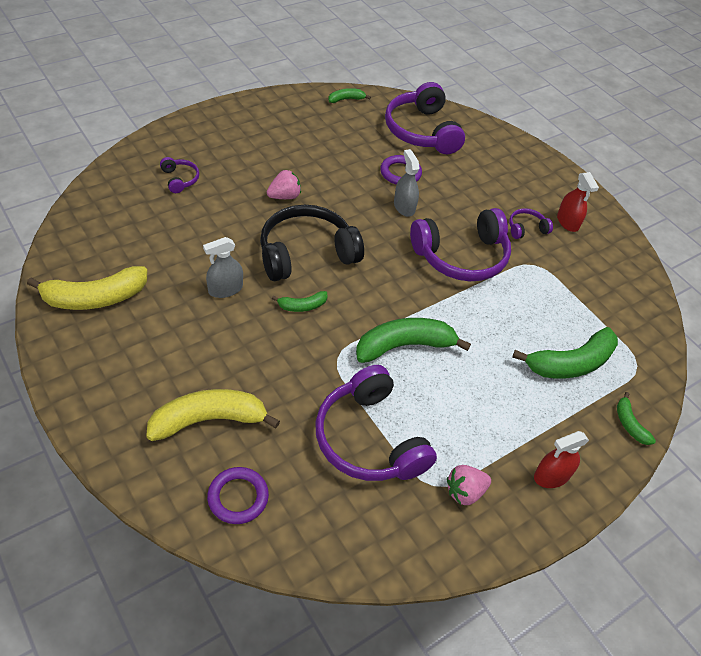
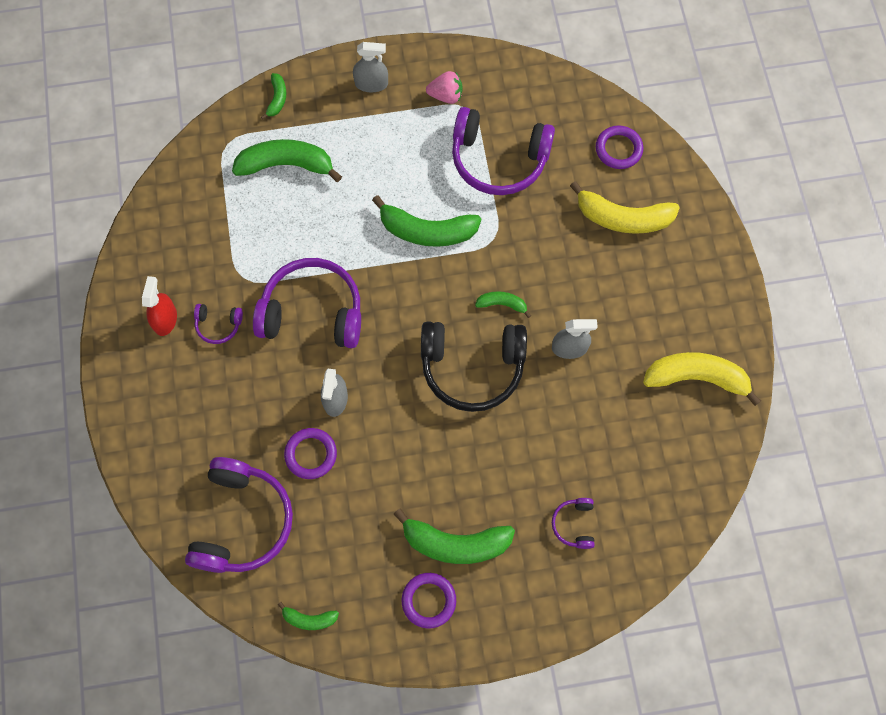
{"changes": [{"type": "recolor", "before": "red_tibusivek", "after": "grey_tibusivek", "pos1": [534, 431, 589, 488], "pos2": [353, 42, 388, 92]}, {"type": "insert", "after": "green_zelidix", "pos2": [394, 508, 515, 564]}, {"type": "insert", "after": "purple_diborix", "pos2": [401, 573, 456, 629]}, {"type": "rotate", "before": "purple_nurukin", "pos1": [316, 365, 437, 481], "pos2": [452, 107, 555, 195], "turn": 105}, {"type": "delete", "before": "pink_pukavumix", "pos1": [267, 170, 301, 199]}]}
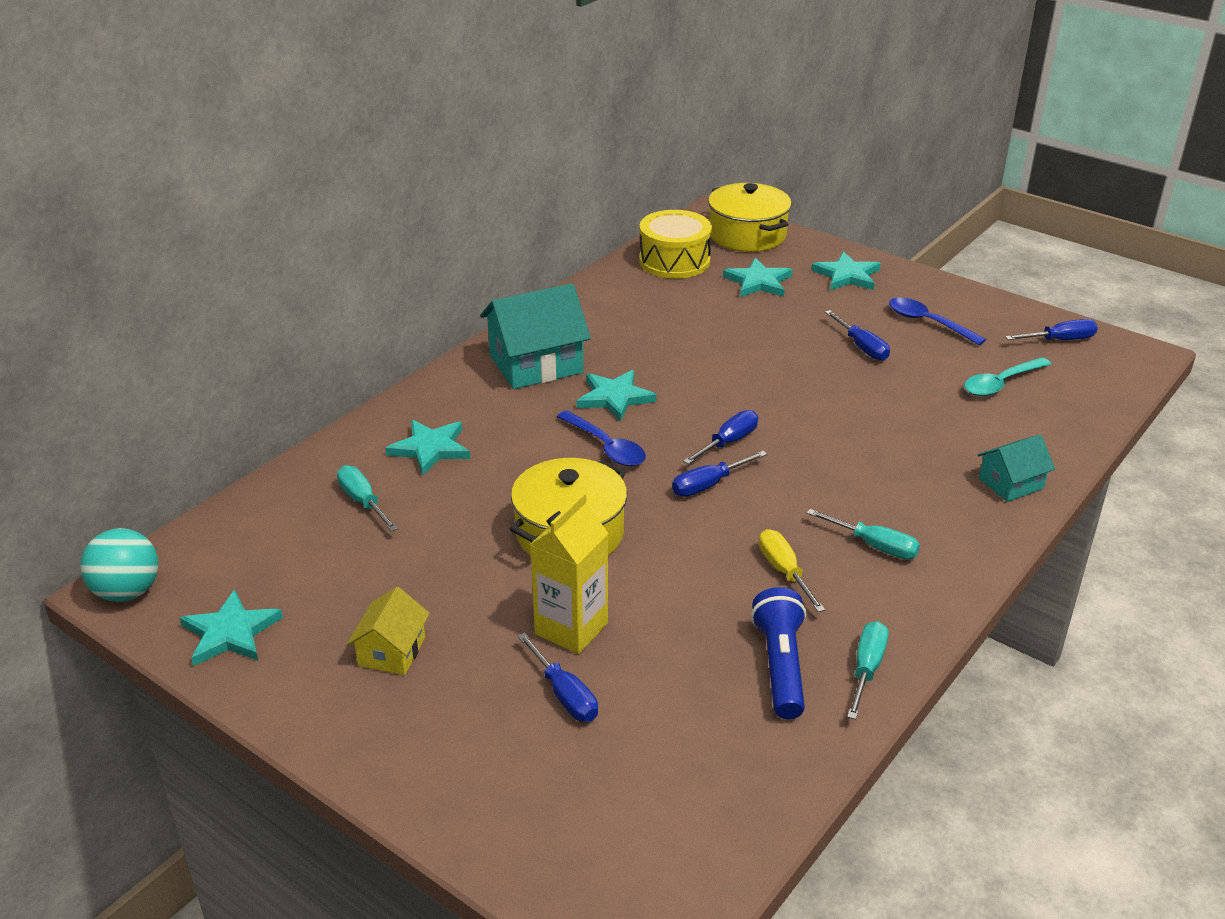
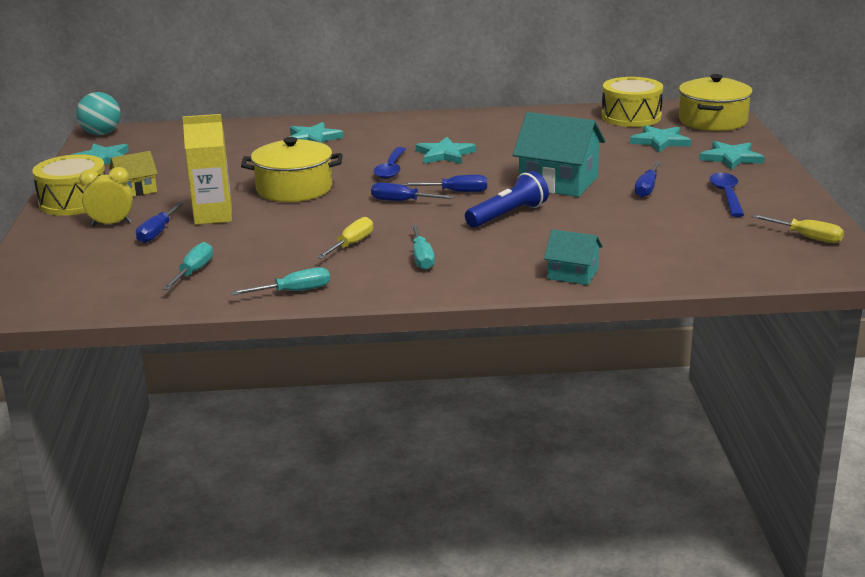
{"changes": [{"type": "insert", "after": "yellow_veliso", "pos2": [32, 154, 105, 216]}, {"type": "insert", "after": "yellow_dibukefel", "pos2": [79, 167, 133, 226]}, {"type": "move", "before": "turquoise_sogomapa", "pos1": [337, 465, 398, 532], "pos2": [163, 242, 213, 290]}, {"type": "move", "before": "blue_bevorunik", "pos1": [751, 587, 806, 719], "pos2": [465, 171, 549, 228]}, {"type": "move", "before": "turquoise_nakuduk", "pos1": [480, 283, 591, 389], "pos2": [513, 112, 605, 197]}, {"type": "recolor", "before": "blue_sogomapa", "after": "yellow_sogomapa", "pos1": [1005, 319, 1098, 340], "pos2": [751, 214, 844, 243]}, {"type": "delete", "before": "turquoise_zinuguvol", "pos1": [964, 357, 1051, 396]}]}
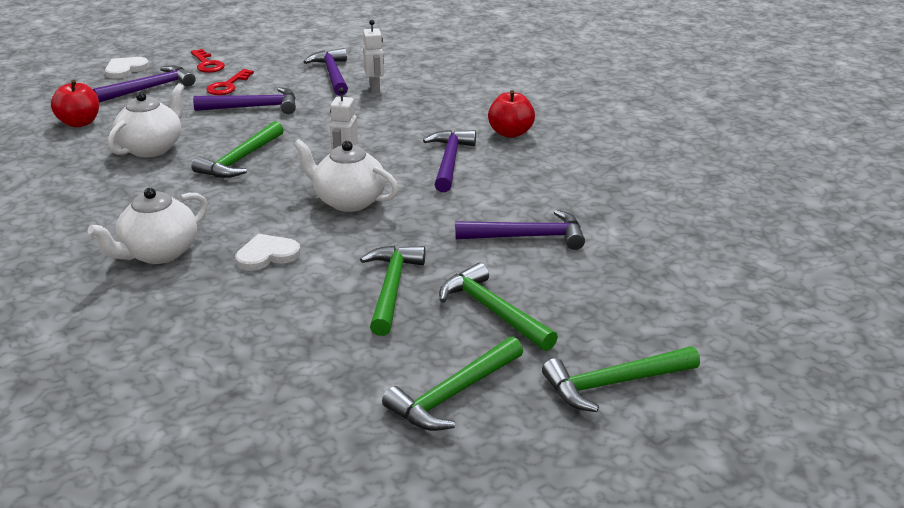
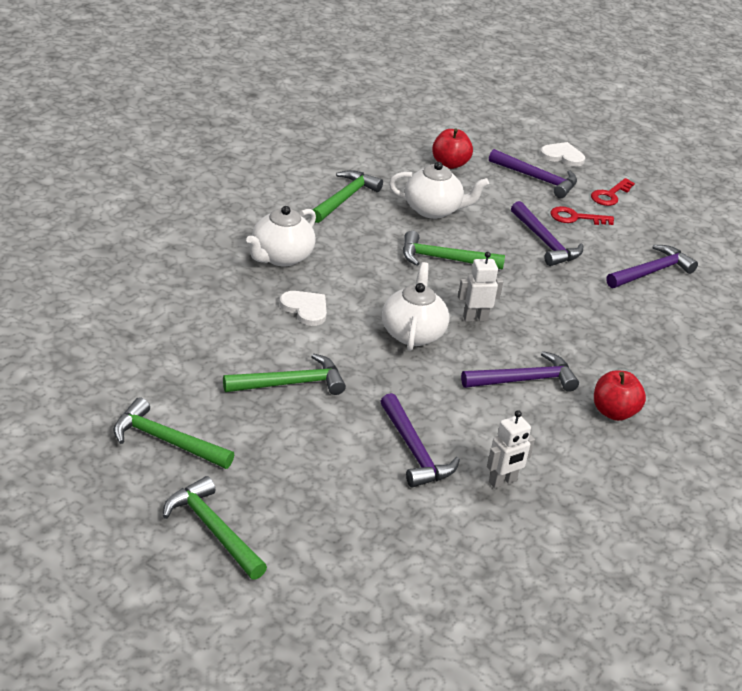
{"changes": [{"type": "rotate", "before": "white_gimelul", "pos1": [88, 188, 207, 264], "pos2": [246, 206, 316, 266], "turn": -75}, {"type": "move", "before": "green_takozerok", "pos1": [439, 262, 558, 351], "pos2": [312, 170, 383, 223]}, {"type": "move", "before": "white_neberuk", "pos1": [363, 20, 384, 93], "pos2": [487, 410, 535, 488]}]}
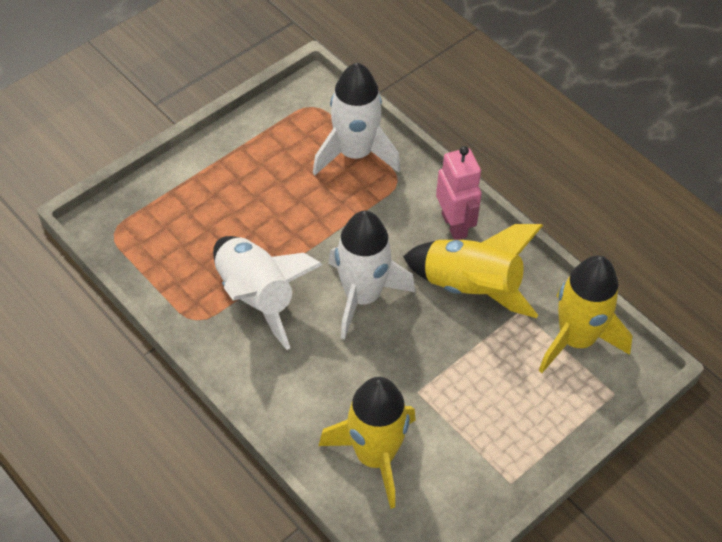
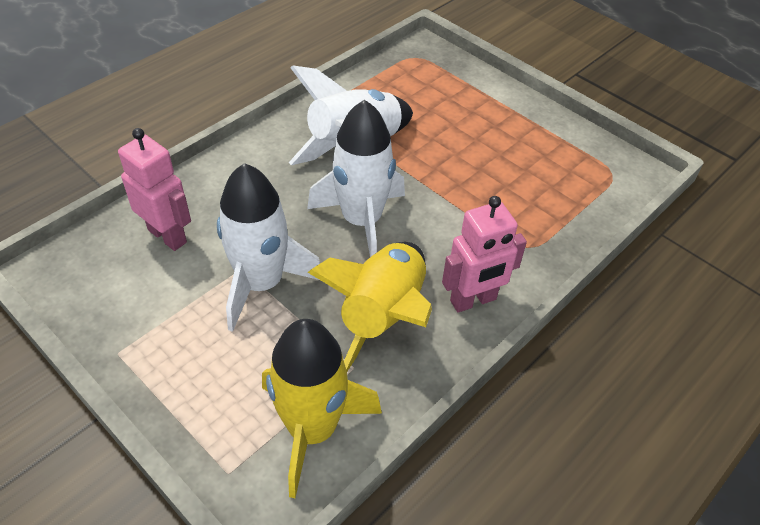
{"changes": [{"type": "replace", "before": "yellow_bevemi", "after": "pink_neberuk", "pos1": [318, 377, 416, 509], "pos2": [118, 128, 191, 251]}, {"type": "move", "before": "white_bevemi", "pos1": [313, 63, 401, 175], "pos2": [217, 163, 320, 332]}]}
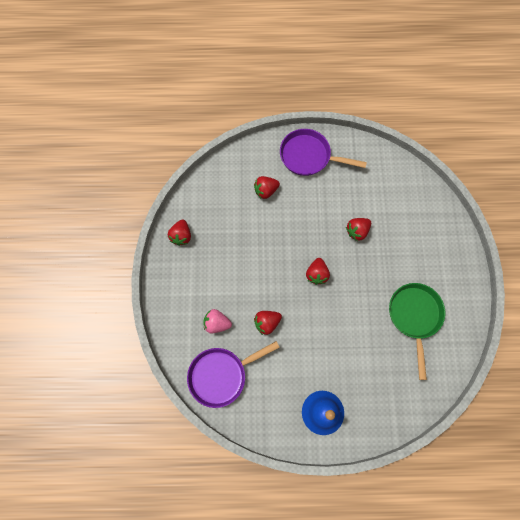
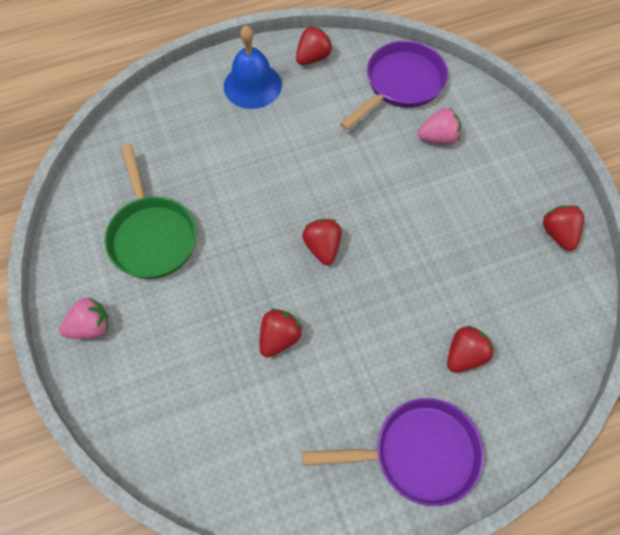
{"changes": [{"type": "insert", "after": "pink_pukavumix", "pos2": [59, 297, 108, 339]}, {"type": "move", "before": "red_pukavumix", "pos1": [254, 311, 282, 335], "pos2": [296, 26, 332, 65]}]}
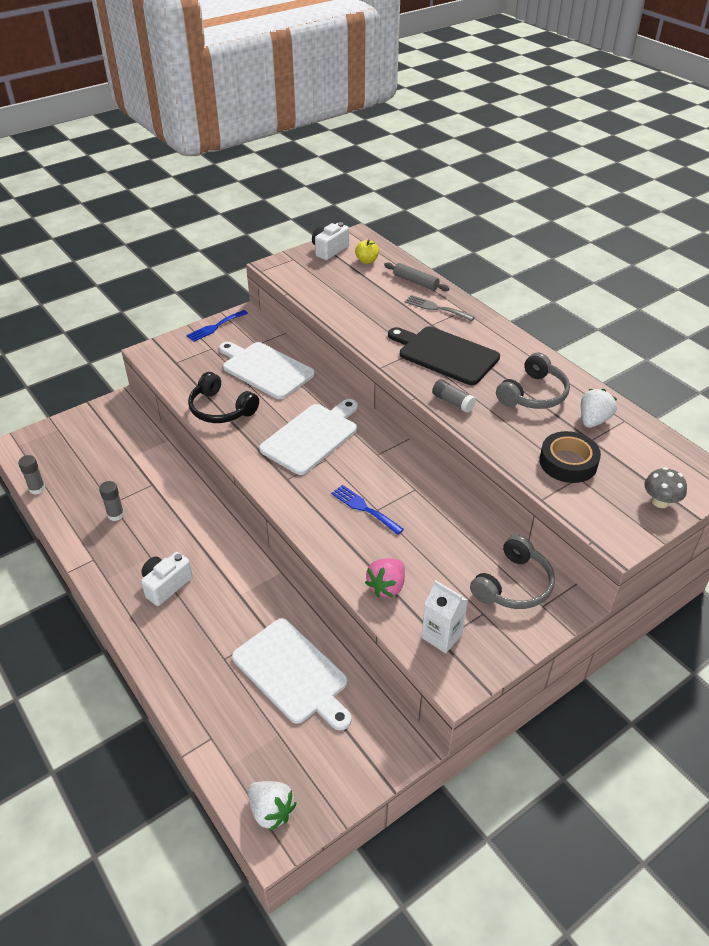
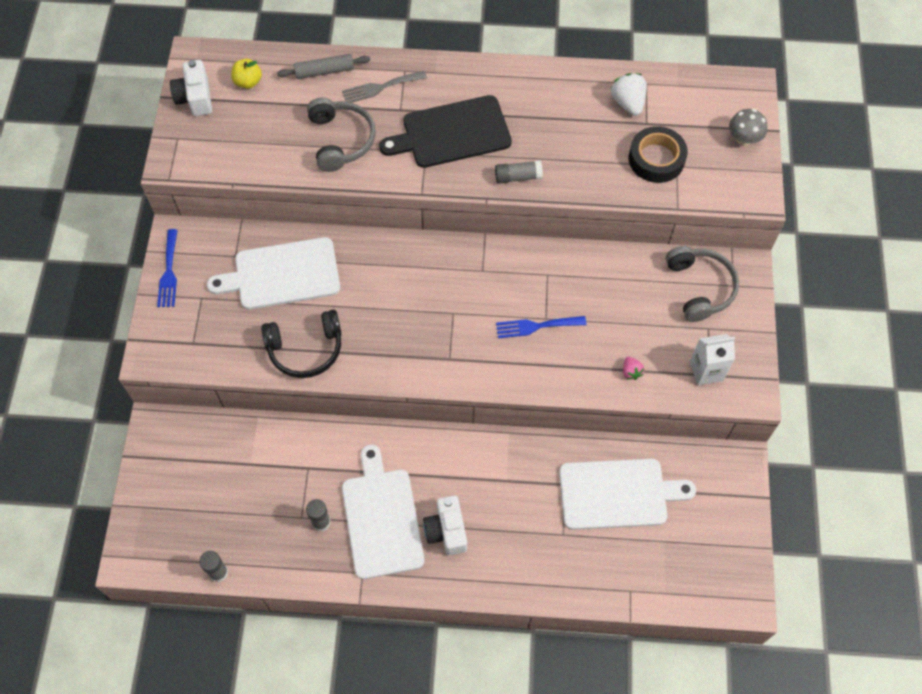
{"changes": [{"type": "move", "before": "grey_nurukin", "pos1": [496, 353, 570, 409], "pos2": [307, 97, 376, 172]}, {"type": "move", "before": "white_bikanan", "pos1": [259, 399, 358, 475], "pos2": [342, 445, 424, 579]}, {"type": "resize", "before": "pink_pukavumix", "pos1": [365, 559, 405, 597], "pos2": [623, 357, 644, 380], "scale": 0.56}, {"type": "delete", "before": "white_pukavumix", "pos1": [248, 781, 297, 831]}]}
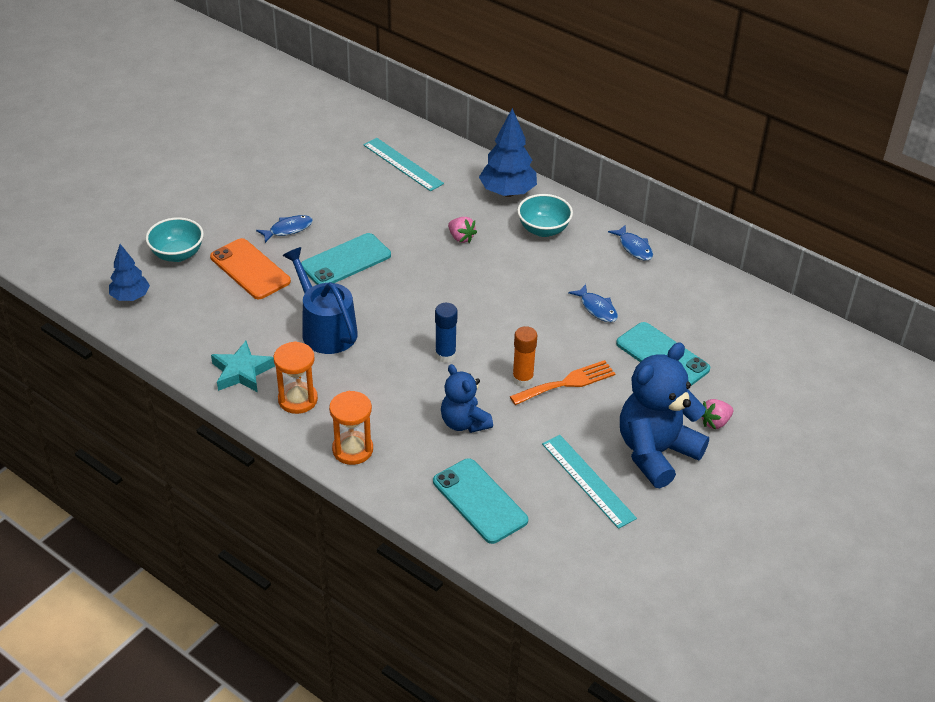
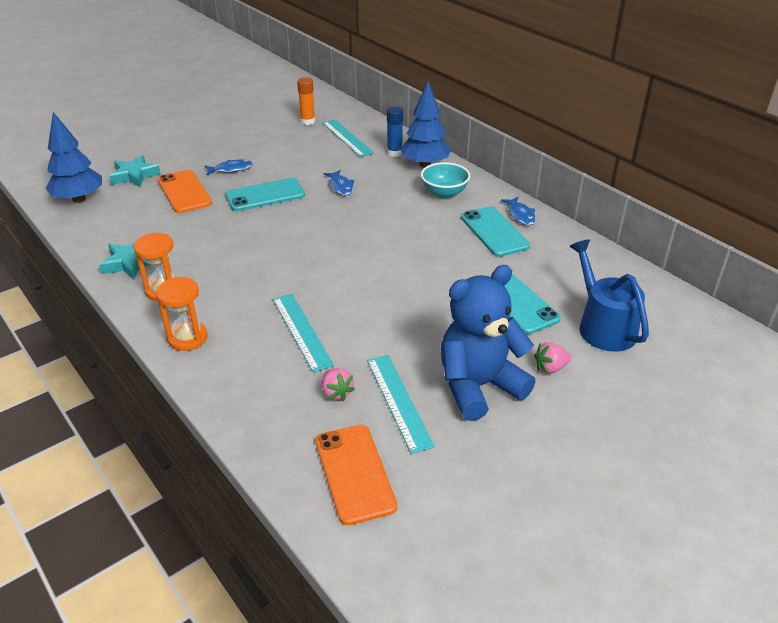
{"changes": [{"type": "resize", "before": "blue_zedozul", "pos1": [109, 244, 150, 301], "pos2": [45, 112, 102, 203], "scale": 1.58}, {"type": "replace", "before": "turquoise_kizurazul", "after": "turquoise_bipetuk", "pos1": [146, 217, 204, 262], "pos2": [109, 155, 161, 187]}, {"type": "replace", "before": "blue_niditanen", "after": "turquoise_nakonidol", "pos1": [441, 364, 493, 433], "pos2": [273, 294, 334, 372]}, {"type": "move", "before": "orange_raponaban", "pos1": [512, 326, 537, 387], "pos2": [297, 77, 315, 125]}, {"type": "insert", "after": "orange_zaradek", "pos2": [316, 425, 397, 525]}, {"type": "move", "before": "pink_pukavumix", "pos1": [448, 217, 477, 243], "pos2": [322, 368, 355, 401]}, {"type": "move", "before": "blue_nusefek", "pos1": [568, 284, 618, 322], "pos2": [323, 170, 354, 195]}, {"type": "move", "before": "blue_raponaban", "pos1": [435, 303, 458, 363], "pos2": [387, 106, 403, 157]}, {"type": "move", "before": "turquoise_zaradek", "pos1": [433, 458, 528, 544], "pos2": [461, 206, 530, 257]}, {"type": "move", "before": "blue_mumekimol", "pos1": [283, 247, 358, 354], "pos2": [569, 239, 649, 352]}, {"type": "delete", "before": "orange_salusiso", "pos1": [510, 360, 616, 405]}]}
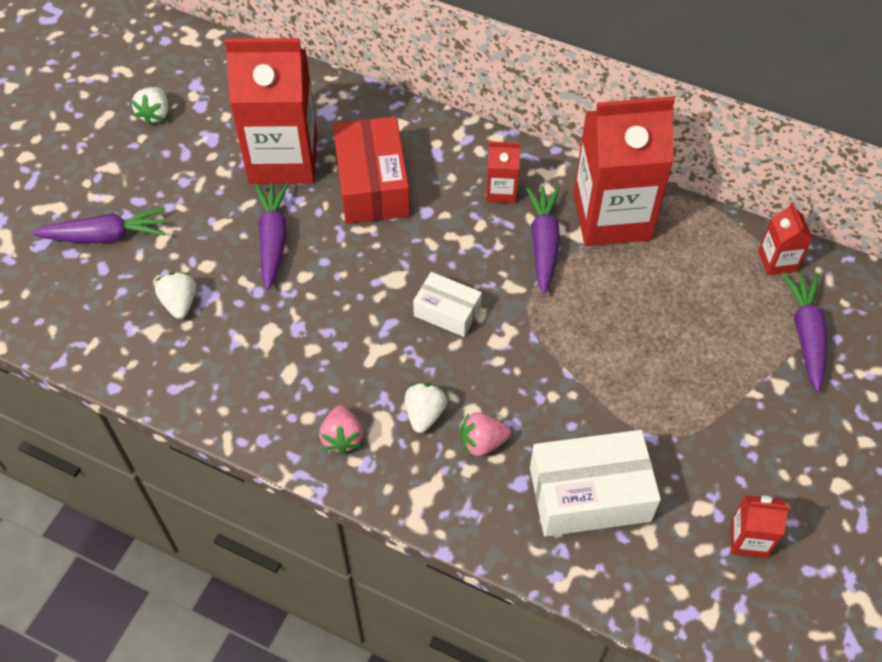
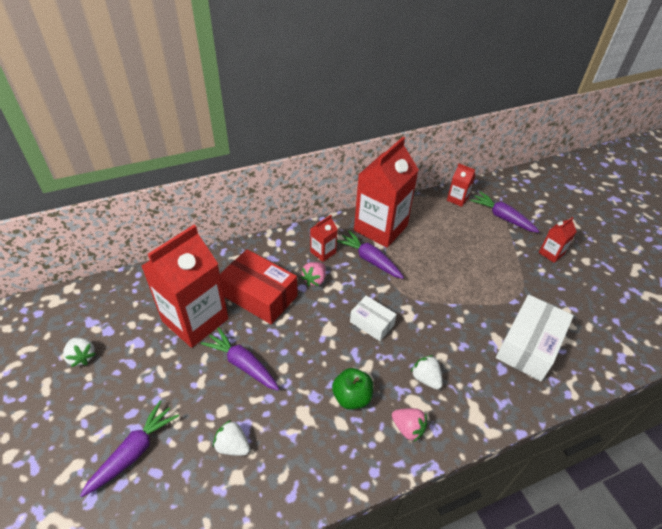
{"changes": [{"type": "move", "before": "pink_pukavumix", "pos1": [461, 412, 511, 456], "pos2": [301, 262, 326, 286]}, {"type": "insert", "after": "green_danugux", "pos2": [332, 368, 373, 409]}, {"type": "rotate", "before": "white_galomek", "pos1": [413, 272, 482, 337], "pos2": [350, 296, 397, 341], "turn": 60}, {"type": "move", "before": "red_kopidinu", "pos1": [730, 495, 790, 558], "pos2": [539, 217, 577, 263]}]}
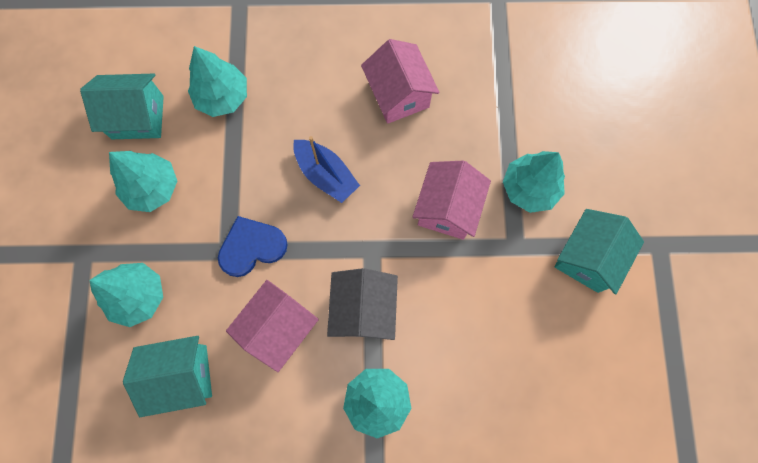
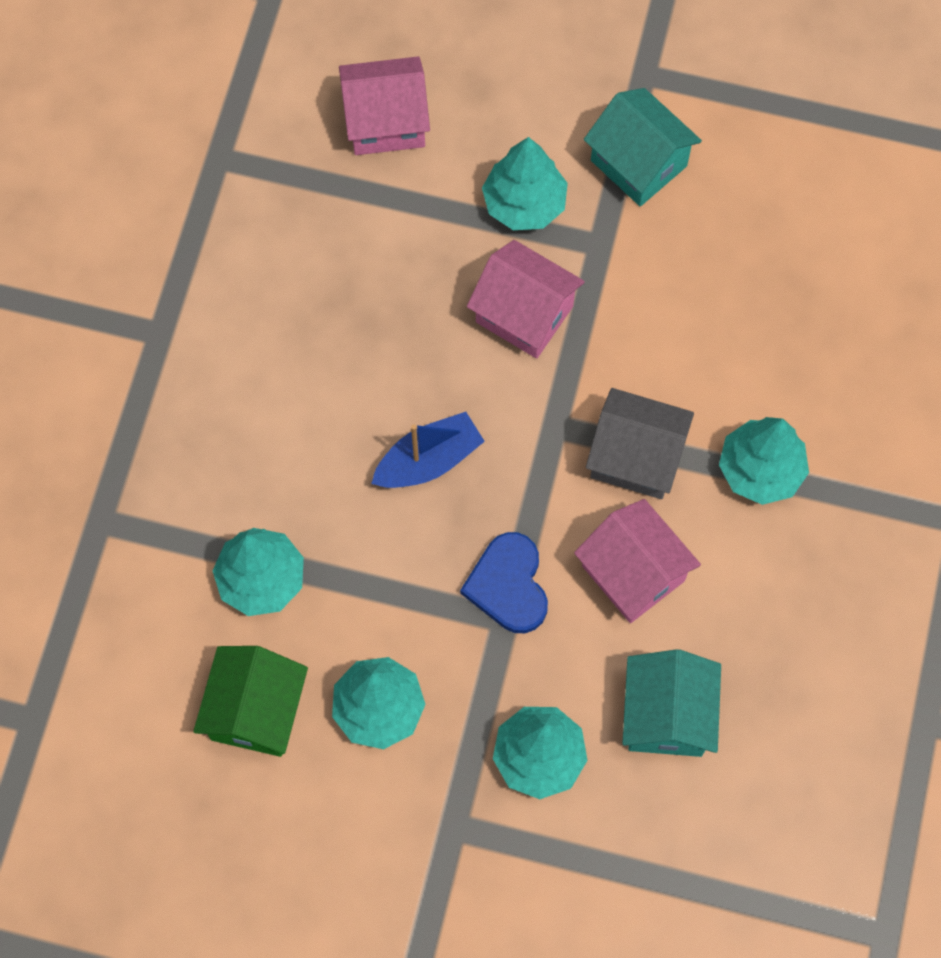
{"changes": [{"type": "recolor", "before": "turquoise_nakuduk", "after": "green_nakuduk", "pos1": [80, 74, 164, 139], "pos2": [193, 646, 308, 757]}, {"type": "move", "before": "pink_nakuduk", "pos1": [361, 39, 440, 124], "pos2": [339, 56, 430, 155]}]}
